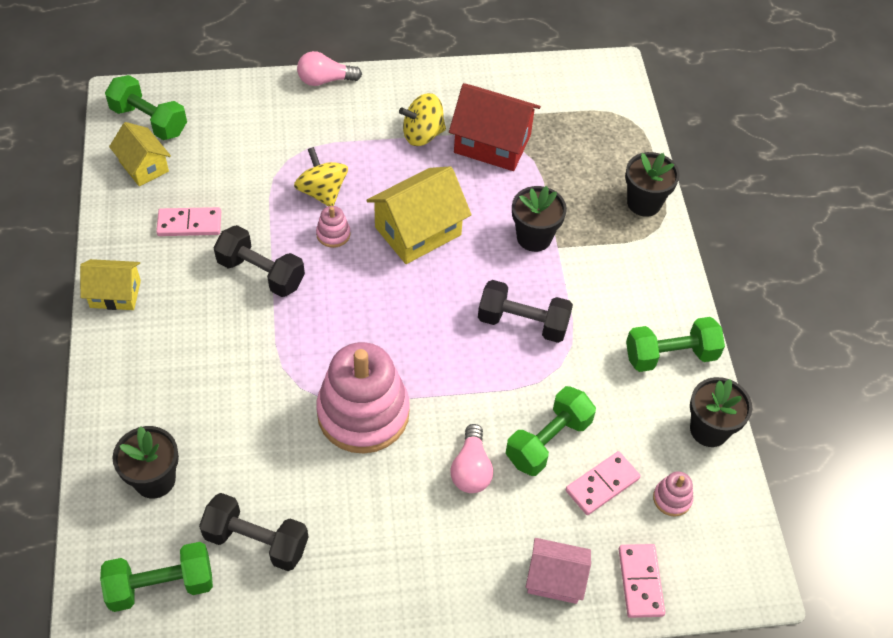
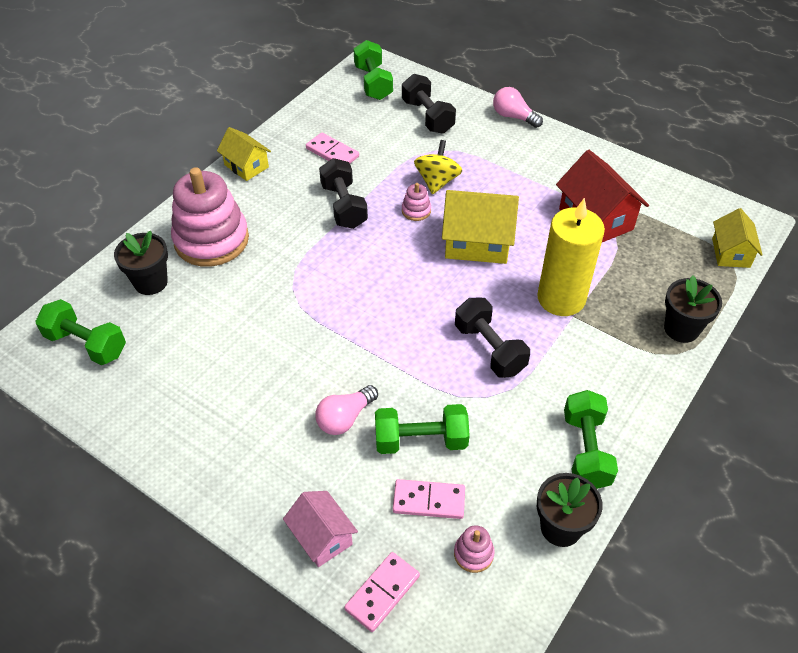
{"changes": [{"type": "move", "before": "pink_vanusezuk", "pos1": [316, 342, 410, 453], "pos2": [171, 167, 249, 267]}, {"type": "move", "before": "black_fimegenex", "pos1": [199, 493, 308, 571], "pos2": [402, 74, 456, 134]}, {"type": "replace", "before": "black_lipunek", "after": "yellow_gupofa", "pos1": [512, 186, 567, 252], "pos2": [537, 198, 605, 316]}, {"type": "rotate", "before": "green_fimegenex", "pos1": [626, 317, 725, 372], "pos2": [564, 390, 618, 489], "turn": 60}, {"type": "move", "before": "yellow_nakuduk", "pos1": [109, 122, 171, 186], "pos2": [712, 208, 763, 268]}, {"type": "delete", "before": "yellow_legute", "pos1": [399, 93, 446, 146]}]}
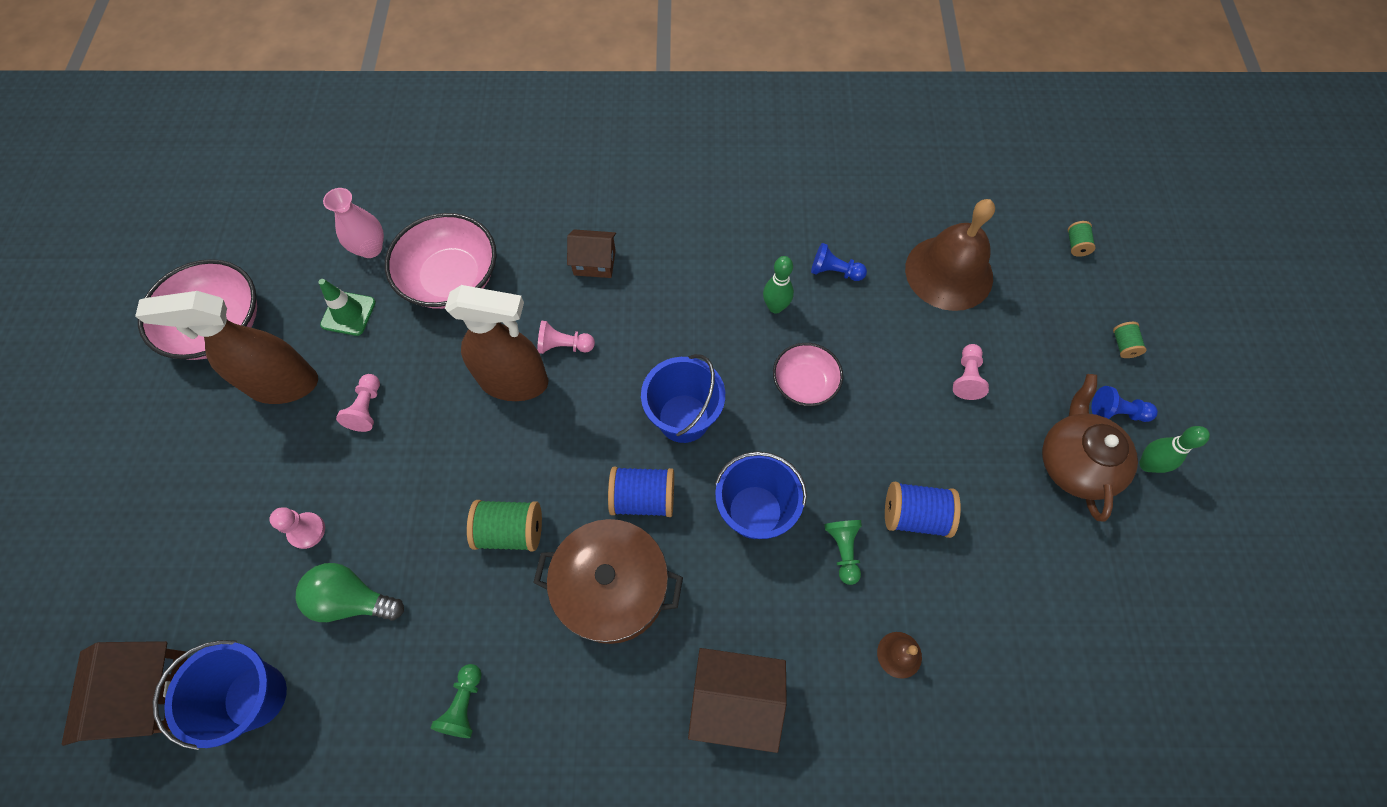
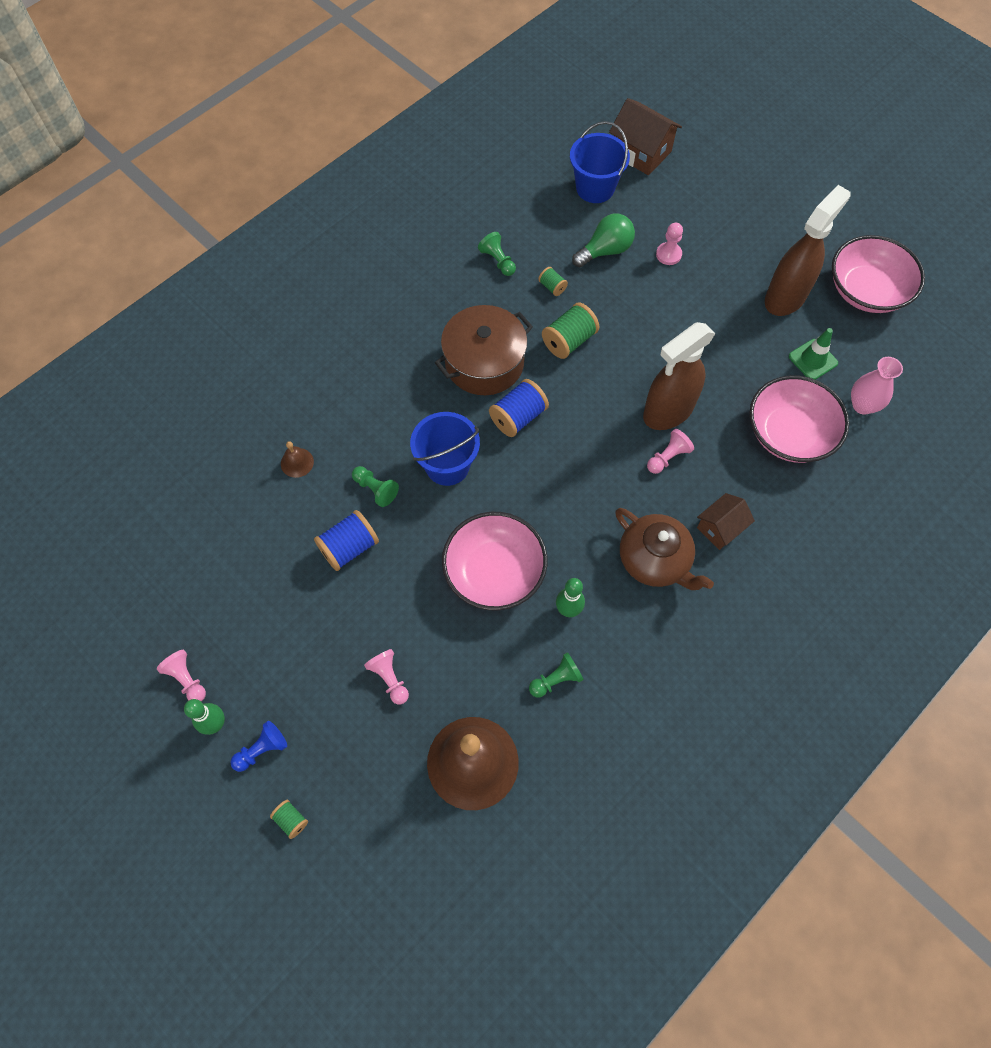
{"changes": [{"type": "move", "before": "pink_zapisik", "pos1": [336, 374, 380, 432], "pos2": [157, 650, 206, 701]}, {"type": "resize", "before": "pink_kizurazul", "pos1": [773, 343, 843, 406], "pos2": [442, 512, 547, 610], "scale": 1.65}, {"type": "recolor", "before": "blue_zapisik", "after": "green_zapisik", "pos1": [811, 243, 867, 281], "pos2": [529, 652, 584, 698]}, {"type": "move", "before": "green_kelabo", "pos1": [1068, 221, 1096, 257], "pos2": [538, 267, 568, 296]}, {"type": "move", "before": "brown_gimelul", "pos1": [1042, 374, 1138, 522], "pos2": [615, 508, 714, 590]}, {"type": "delete", "before": "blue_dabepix", "pos1": [641, 354, 725, 443]}, {"type": "delete", "before": "brown_nakuduk", "pos1": [688, 648, 787, 753]}]}
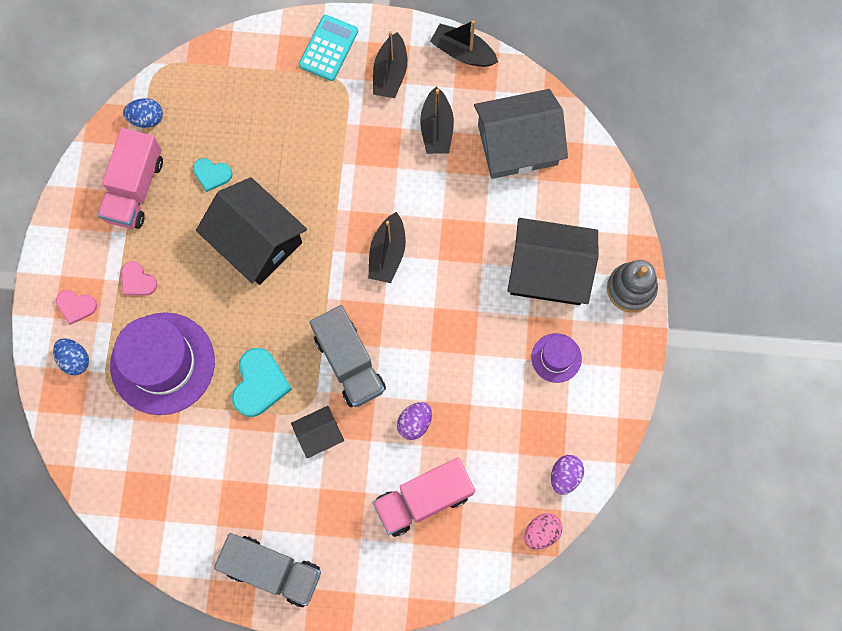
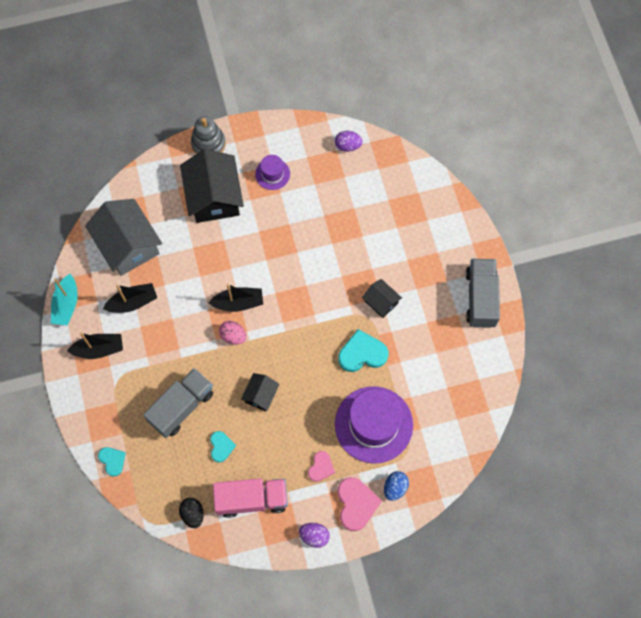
{"changes": [{"type": "recolor", "before": "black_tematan", "after": "turquoise_tematan", "pos1": [430, 20, 498, 67], "pos2": [51, 274, 78, 325]}, {"type": "insert", "after": "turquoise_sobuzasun", "pos2": [98, 447, 126, 477]}, {"type": "move", "before": "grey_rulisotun", "pos1": [310, 305, 386, 407], "pos2": [143, 368, 213, 438]}, {"type": "recolor", "before": "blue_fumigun", "after": "black_fumigun", "pos1": [123, 98, 163, 128], "pos2": [179, 498, 204, 528]}, {"type": "move", "before": "pink_fumigun", "pos1": [524, 513, 562, 550], "pos2": [219, 321, 246, 345]}, {"type": "resize", "before": "black_nakuduk", "pos1": [196, 177, 307, 285], "pos2": [241, 373, 280, 411], "scale": 0.5}, {"type": "move", "before": "purple_fumigun", "pos1": [397, 402, 432, 440], "pos2": [299, 523, 330, 548]}, {"type": "resize", "before": "pink_sobuzasun", "pos1": [56, 290, 97, 325], "pos2": [338, 477, 382, 531], "scale": 1.67}, {"type": "delete", "before": "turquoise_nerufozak", "pos1": [299, 15, 358, 81]}, {"type": "delete", "before": "pink_rulisotun", "pos1": [373, 457, 475, 537]}]}
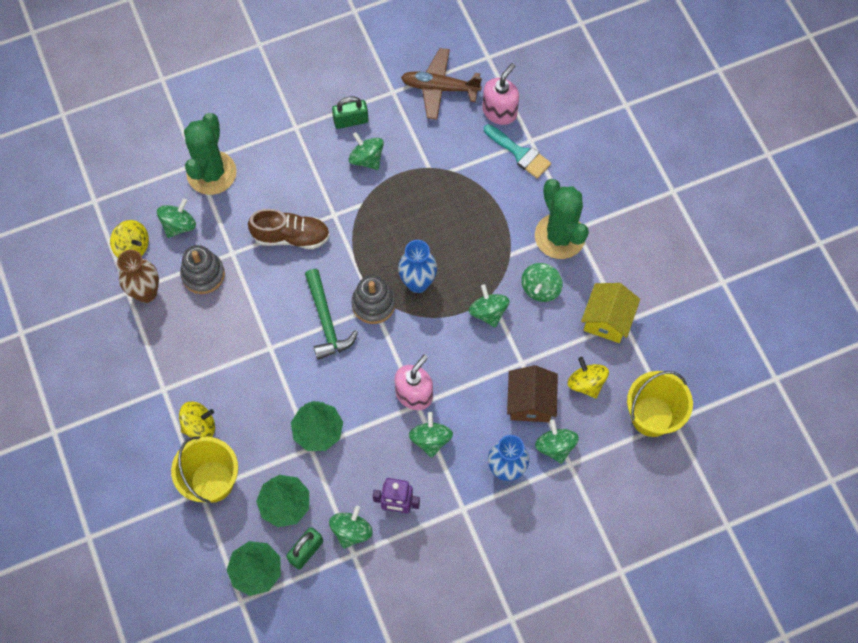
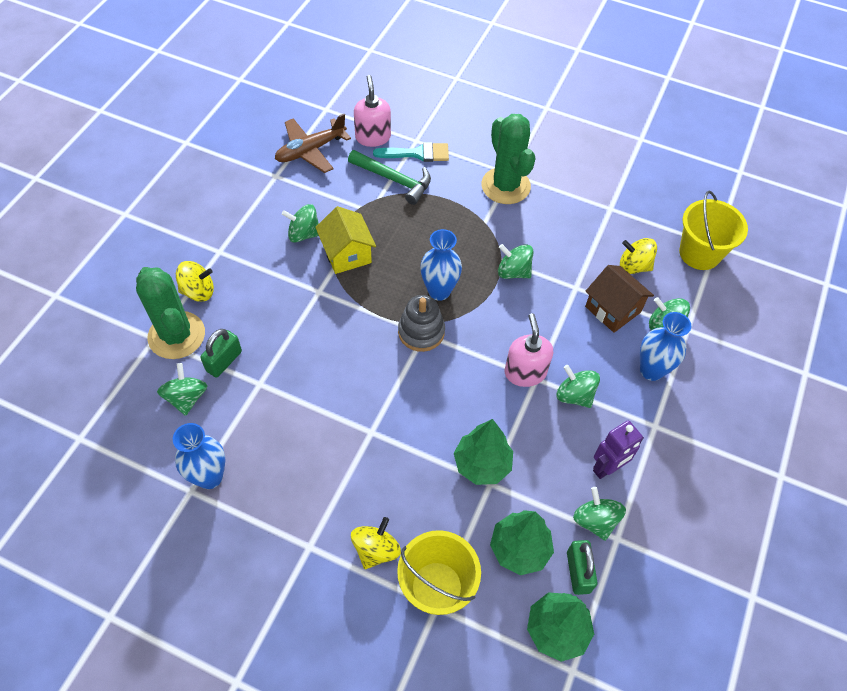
{"changes": [{"type": "recolor", "before": "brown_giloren", "after": "blue_giloren", "pos1": [117, 250, 159, 303], "pos2": [173, 423, 225, 489]}, {"type": "move", "before": "yellow_legute", "pos1": [110, 220, 149, 258], "pos2": [176, 261, 214, 302]}, {"type": "move", "before": "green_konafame", "pos1": [332, 96, 369, 129], "pos2": [200, 329, 242, 377]}, {"type": "move", "before": "yellow_nakuduk", "pos1": [581, 283, 640, 343], "pos2": [315, 206, 376, 274]}, {"type": "move", "before": "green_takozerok", "pos1": [305, 269, 358, 360], "pos2": [348, 150, 431, 205]}, {"type": "rotate", "before": "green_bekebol", "pos1": [535, 179, 589, 259], "pos2": [481, 114, 536, 204], "turn": 45}, {"type": "delete", "before": "grey_vanusezuk", "pos1": [180, 245, 225, 294]}, {"type": "delete", "before": "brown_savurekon", "pos1": [248, 209, 330, 249]}, {"type": "delete", "before": "green_legute", "pos1": [521, 263, 563, 302]}]}
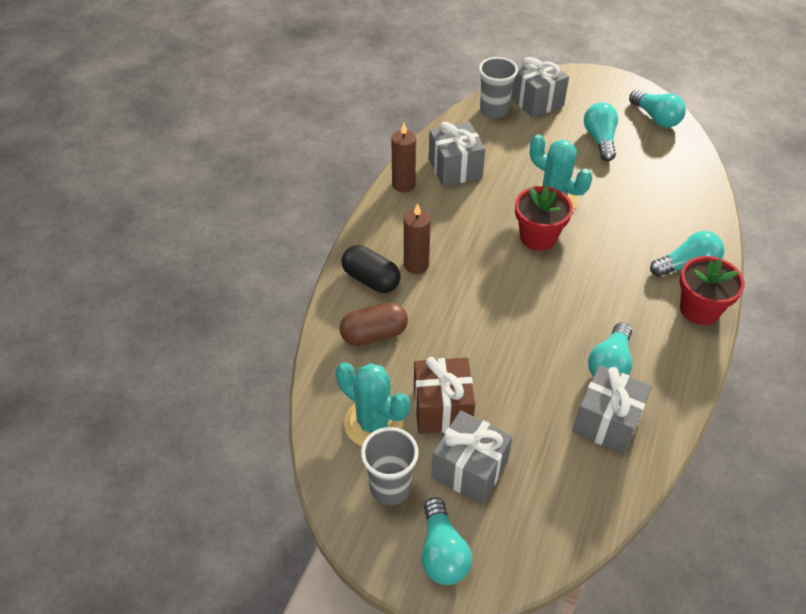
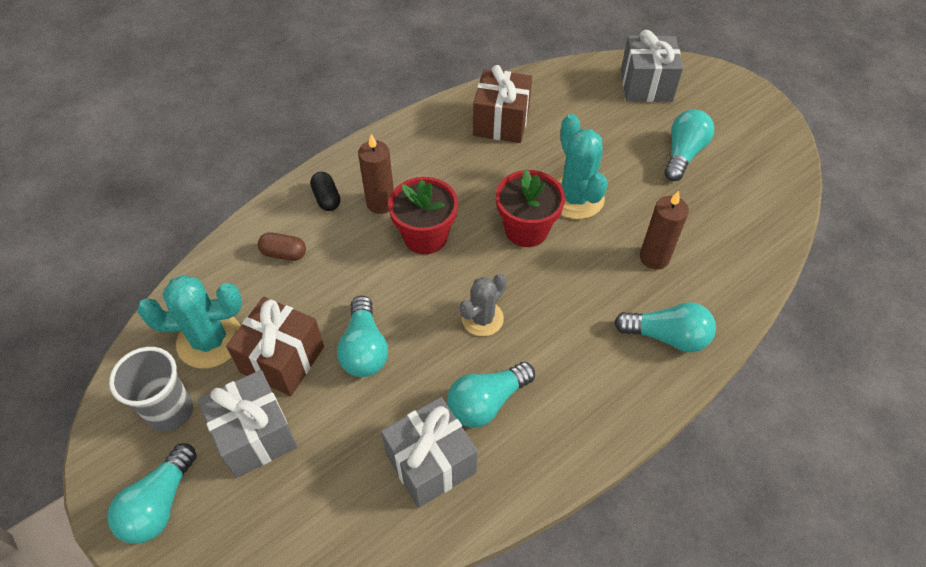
{"changes": [{"type": "rotate", "before": "turquoise_bekebol", "pos1": [336, 362, 410, 446], "pos2": [137, 275, 242, 369], "turn": -75}, {"type": "resize", "before": "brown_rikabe", "pos1": [340, 302, 408, 346], "pos2": [258, 233, 306, 261], "scale": 0.63}, {"type": "resize", "before": "black_rikabe", "pos1": [341, 245, 401, 293], "pos2": [310, 172, 340, 211], "scale": 0.63}, {"type": "move", "before": "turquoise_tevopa", "pos1": [629, 90, 686, 128], "pos2": [337, 296, 388, 377]}, {"type": "move", "before": "red_lipunek", "pos1": [679, 256, 745, 325], "pos2": [388, 177, 458, 254]}, {"type": "insert", "after": "grey_bekebol", "pos2": [460, 273, 507, 336]}, {"type": "recolor", "before": "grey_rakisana", "after": "brown_rakisana", "pos1": [429, 122, 485, 187], "pos2": [473, 65, 532, 143]}, {"type": "move", "before": "brown_gupofa", "pos1": [391, 123, 416, 192], "pos2": [640, 191, 689, 270]}, {"type": "delete", "before": "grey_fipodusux", "pos1": [479, 57, 518, 119]}]}
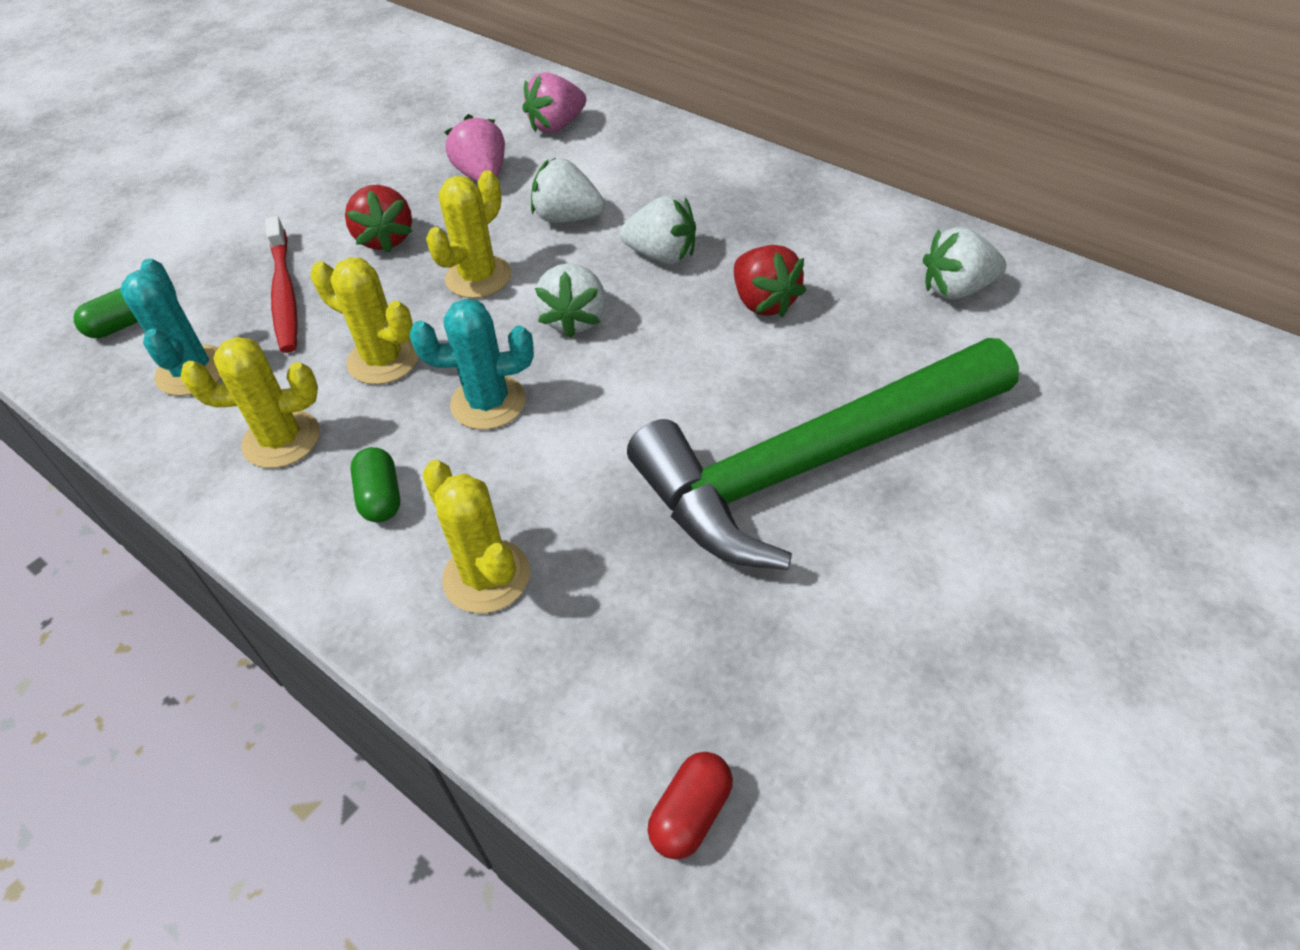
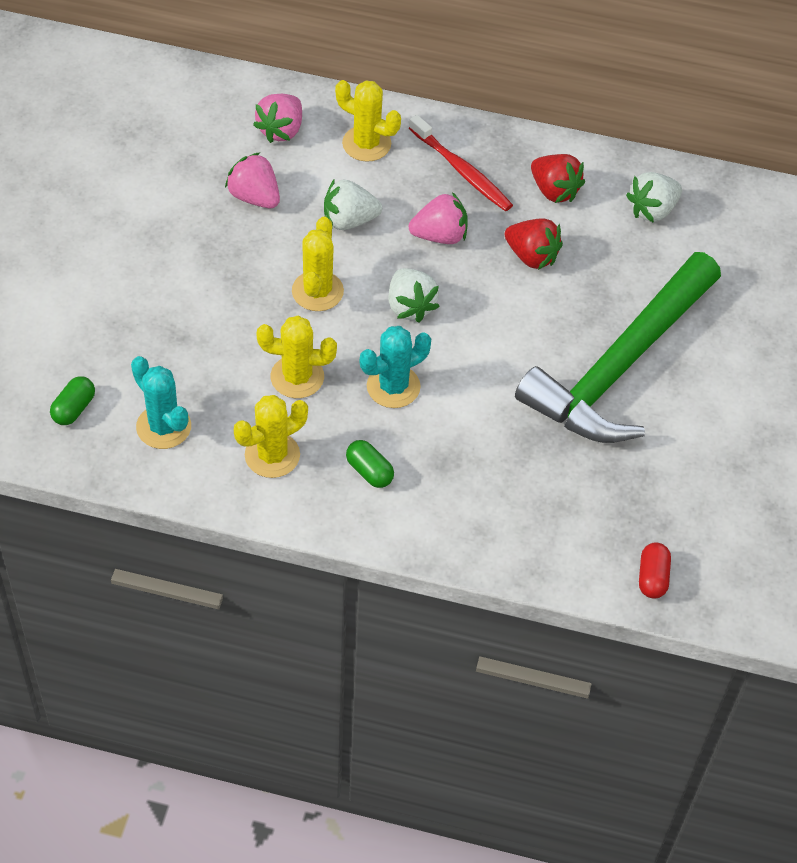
{"changes": [{"type": "move", "before": "yellow_bekebol", "pos1": [422, 460, 530, 613], "pos2": [335, 80, 401, 162]}, {"type": "move", "before": "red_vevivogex", "pos1": [265, 216, 298, 353], "pos2": [409, 115, 513, 211]}, {"type": "recolor", "before": "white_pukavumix", "after": "pink_pukavumix", "pos1": [620, 195, 696, 264], "pos2": [409, 192, 468, 244]}, {"type": "move", "before": "red_pukavumix", "pos1": [345, 185, 412, 253], "pos2": [531, 154, 585, 203]}]}
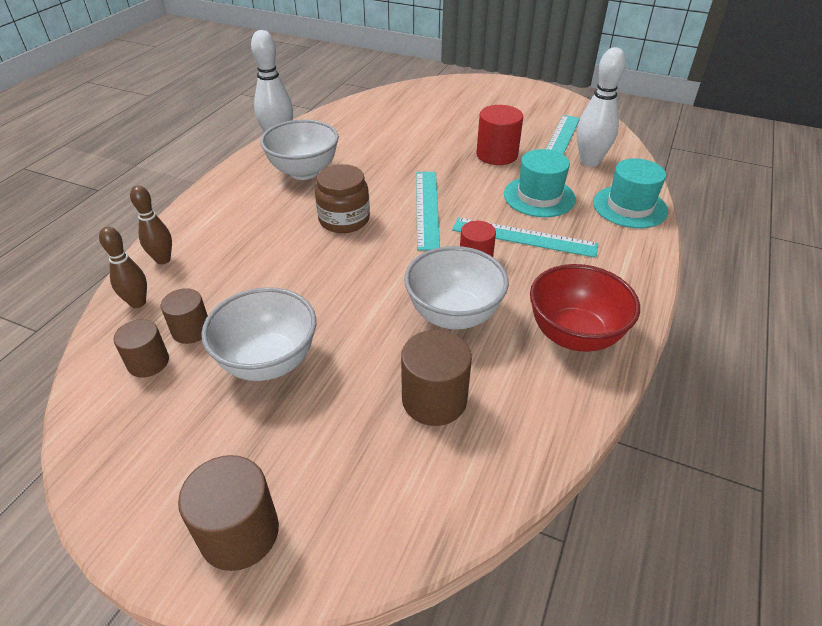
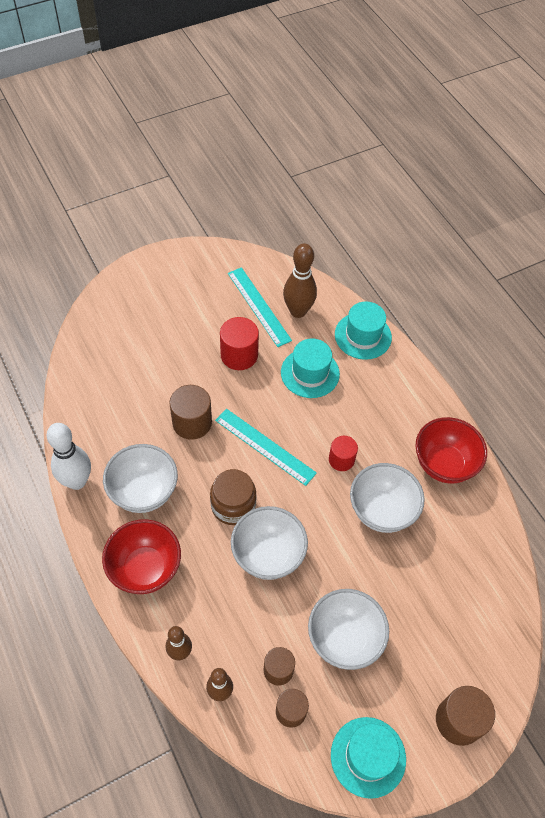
{"changes": [{"type": "insert", "after": "red_kizurazul", "pos2": [102, 519, 181, 594]}, {"type": "move", "before": "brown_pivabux", "pos1": [401, 330, 472, 426], "pos2": [169, 385, 212, 440]}, {"type": "insert", "after": "white_kizurazul", "pos2": [231, 506, 308, 580]}, {"type": "recolor", "before": "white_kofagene", "after": "brown_kofagene", "pos1": [577, 47, 626, 167], "pos2": [283, 243, 317, 318]}, {"type": "insert", "after": "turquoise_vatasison", "pos2": [331, 717, 406, 799]}, {"type": "delete", "before": "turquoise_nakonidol", "pos1": [452, 217, 599, 258]}]}
